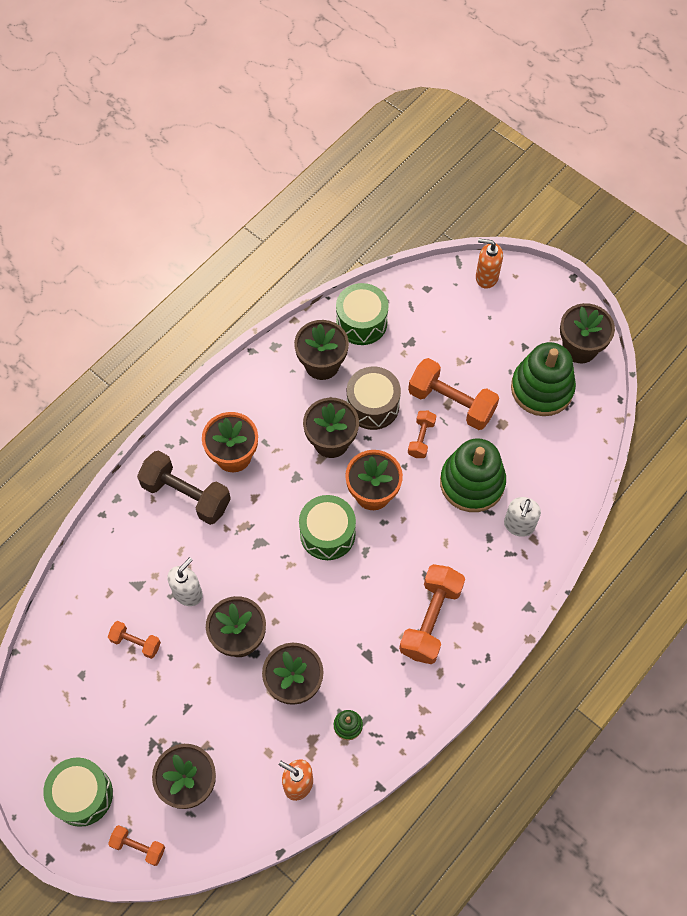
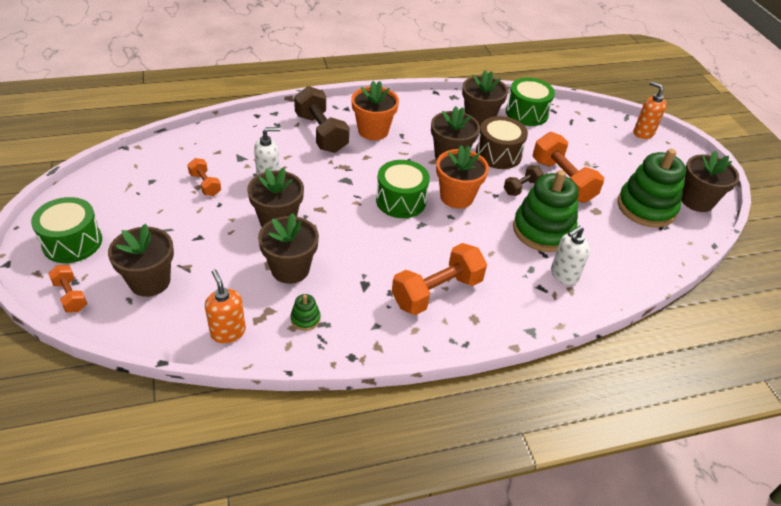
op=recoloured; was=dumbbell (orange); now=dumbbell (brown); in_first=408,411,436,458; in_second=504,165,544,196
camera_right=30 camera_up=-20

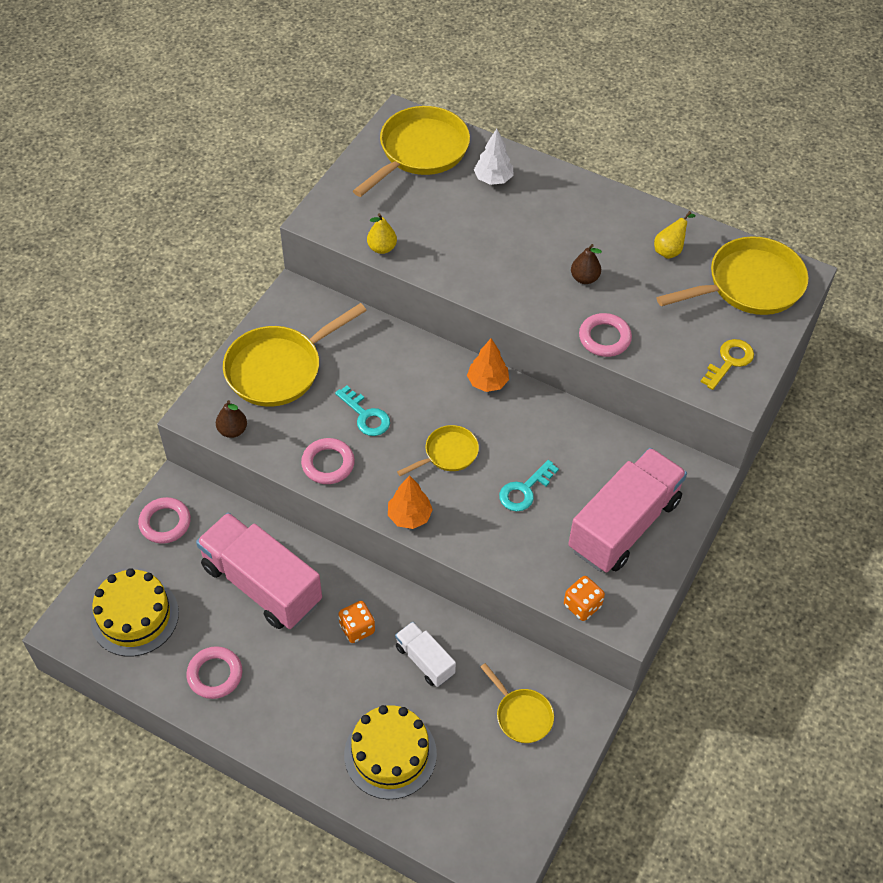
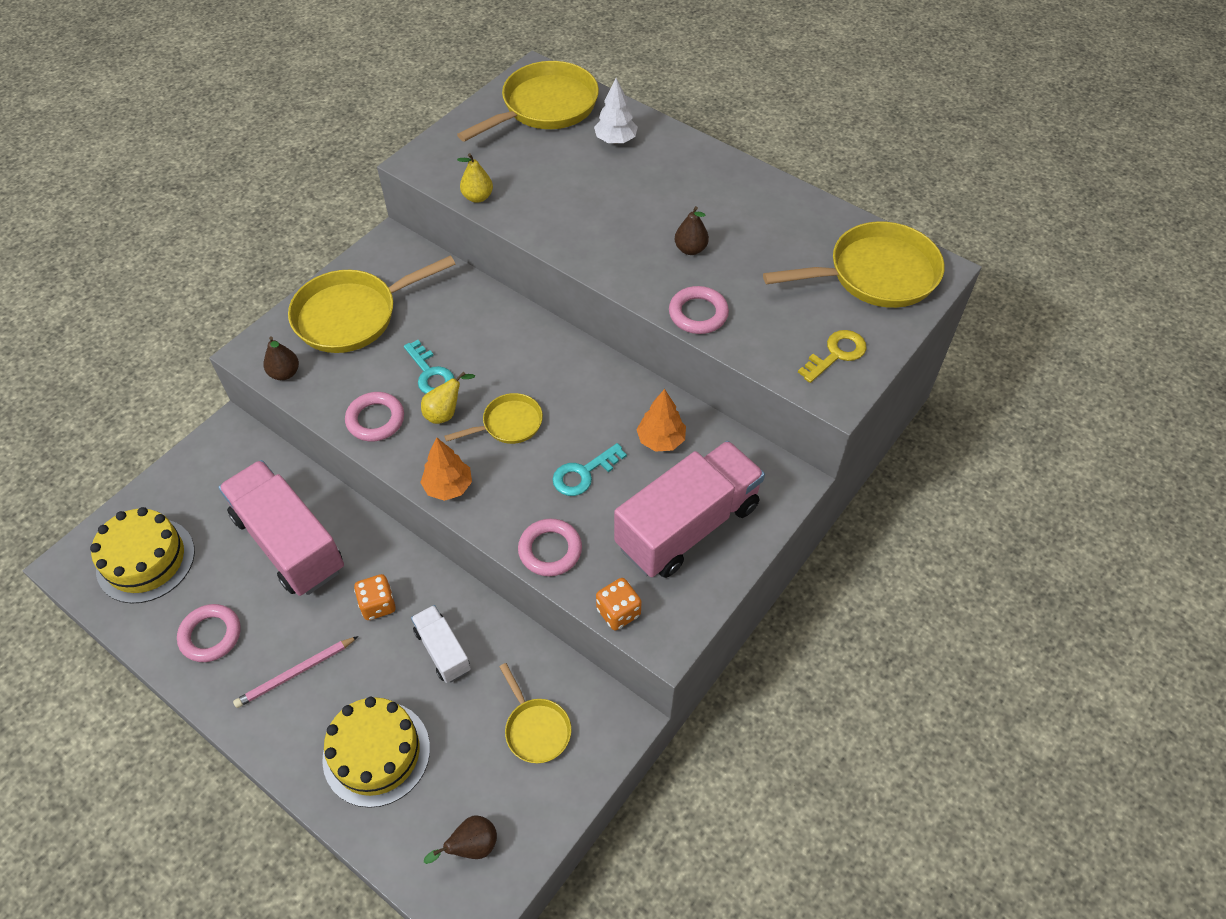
op=moved; was=pear (yellow); in_first=654,211,696,259; in_second=421,372,475,424
op=moved; was=tree (orange); in_first=467,339,509,392; in_second=636,389,686,452
op=moved; was=ring (pink); in_first=138,497,191,544; in_second=518,519,582,576
op=added; now=pencil (pink); in_second=233,636,358,708
op=added; now=pear (brown); in_second=424,815,497,864
camera_right=10 camera_up=0

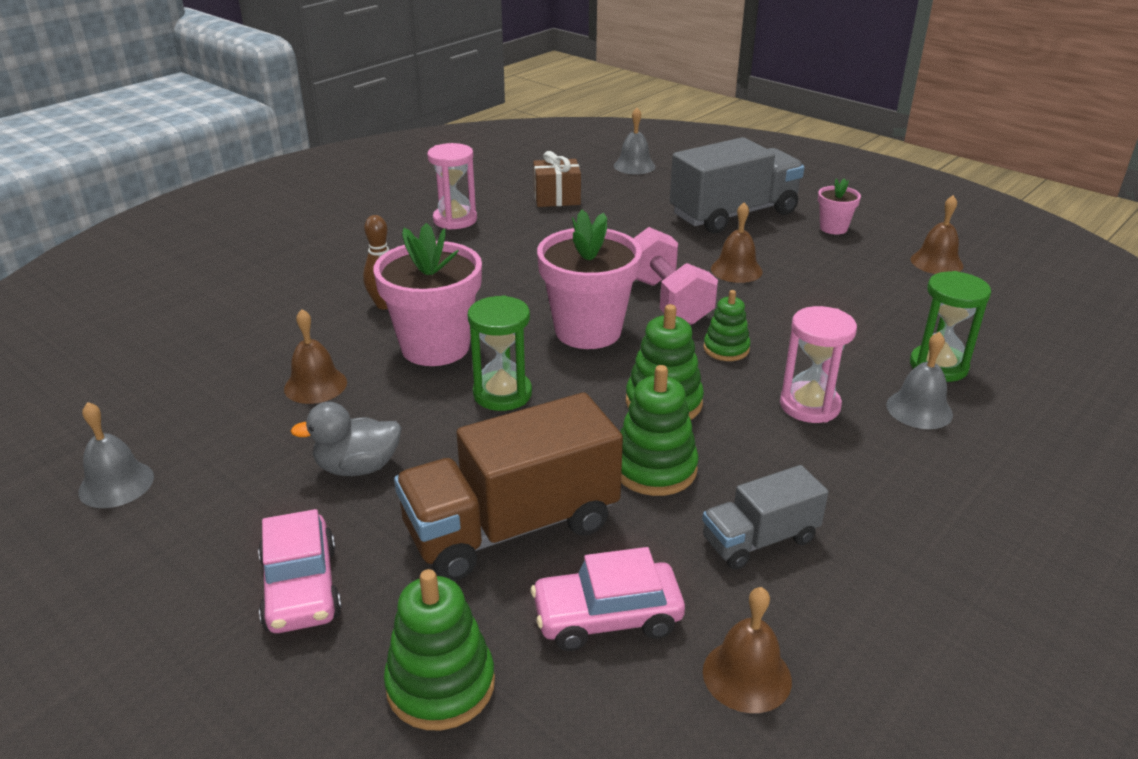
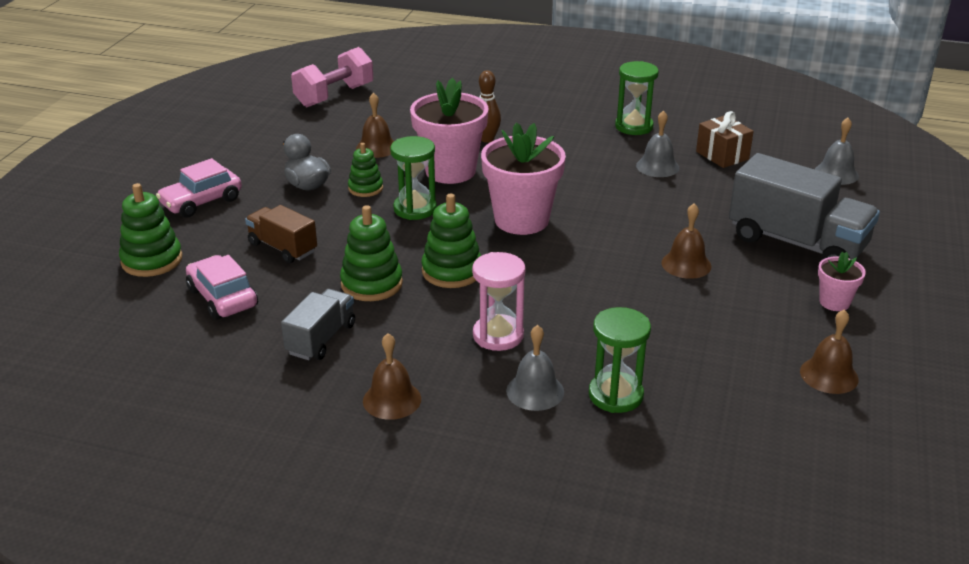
op=recoloured; was=hourglass (pink); now=hourglass (green); in_first=427,143,477,230; in_second=615,61,659,135
op=moved; was=dumbbell (pink); in_first=633,227,718,325; in_second=291,47,373,107
op=moved; was=stacking toy (green); in_first=703,290,750,361; in_second=348,143,383,197
op=resized; was=truck (brown); in_first=394,392,623,581; in_second=245,205,317,263; ratio=0.55
op=moved; was=bell (grey); in_first=78,402,154,508; in_second=636,110,679,177
op=turned; was=truck (grey); in_first=702,465,828,570; in_second=281,289,355,360; clockwise=75
op=moved; was=bell (brown); in_first=703,587,792,713; in_second=363,333,421,420
camera_right=65 camera_up=0

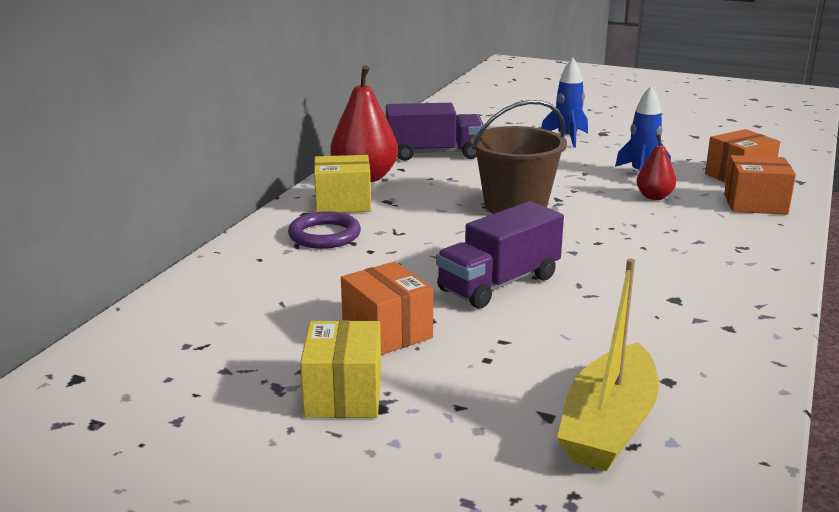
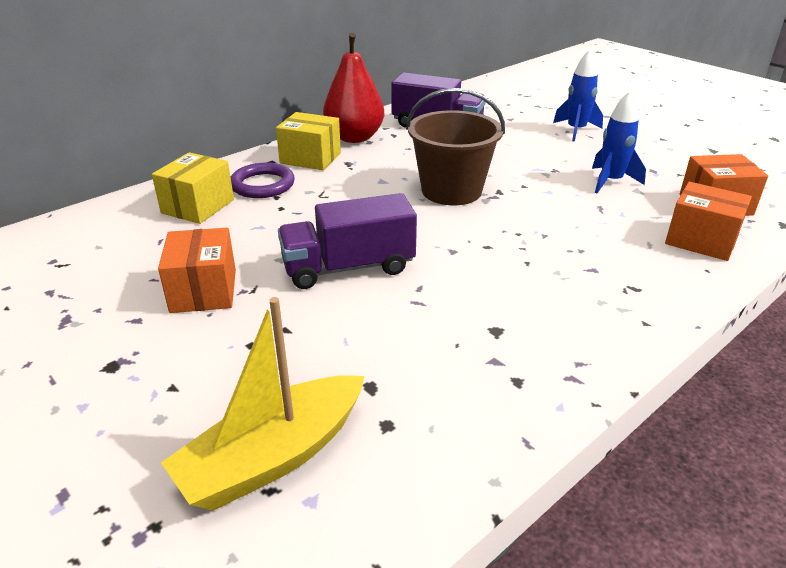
op=removed; was=pear (red); in_first=636,134,676,200
op=moved; was=box (yellow); in_first=300,320,381,418; in_second=152,152,234,224
camera_right=25 camera_up=10

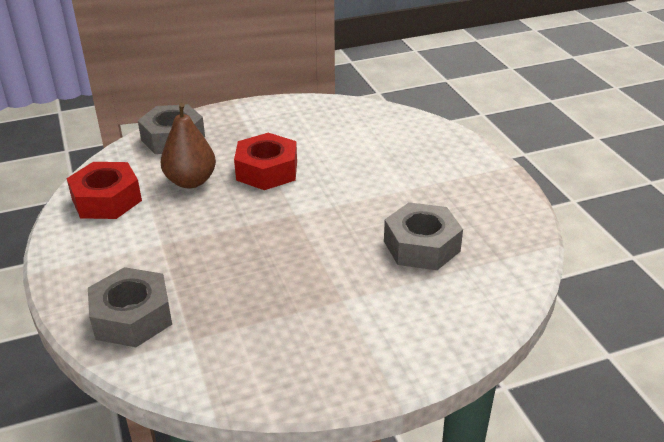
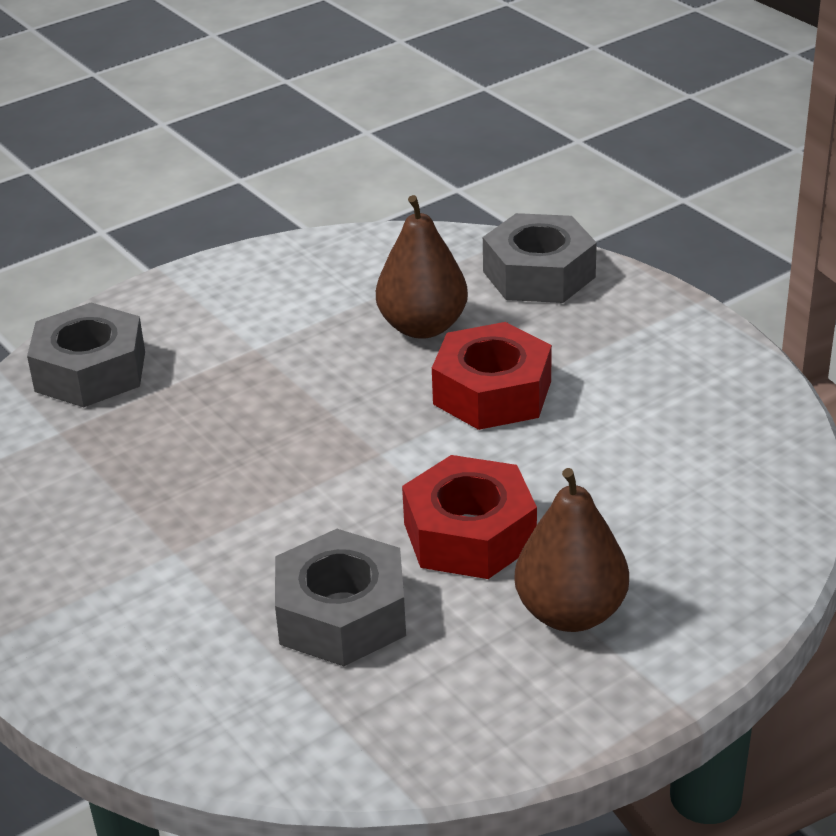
op=moved; was=nut (red); in_first=66,162,142,219; in_second=402,455,537,579
op=added; now=pear (brown); in_second=514,468,629,632
camera_right=75 camera_up=0

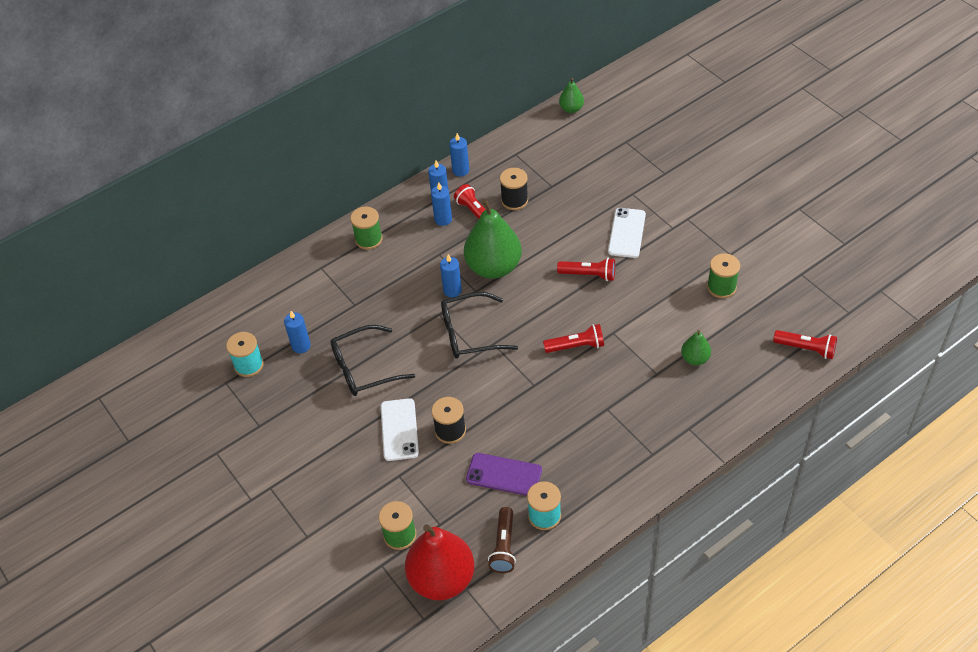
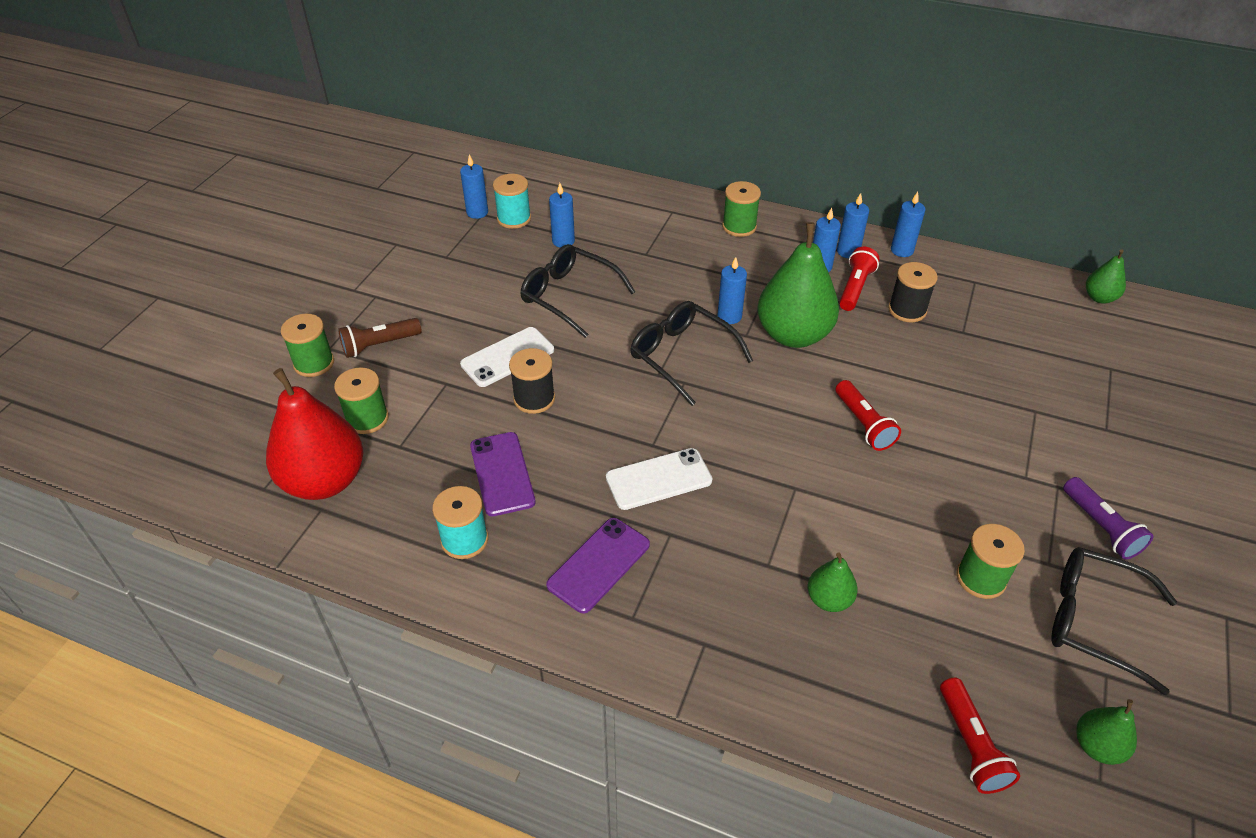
op=moved; was=phone (white); in_first=608,208,646,258; in_second=606,448,712,510
op=removed; was=flashlight (red); in_first=543,324,604,353
op=moved; was=flashlight (brown); in_first=488,507,516,573; in_second=338,318,422,358
op=added; now=candle (blue); in_second=460,154,488,219
op=added; now=spool (green); in_second=281,314,334,377
op=added; now=flashlight (purple); in_second=1063,477,1153,560
op=added; now=phone (purple); in_second=546,518,650,613
op=added; now=glasses (black); in_second=1051,547,1177,695
op=added; now=pear (green); in_second=1076,699,1137,765
camera_right=55 camera_up=-5

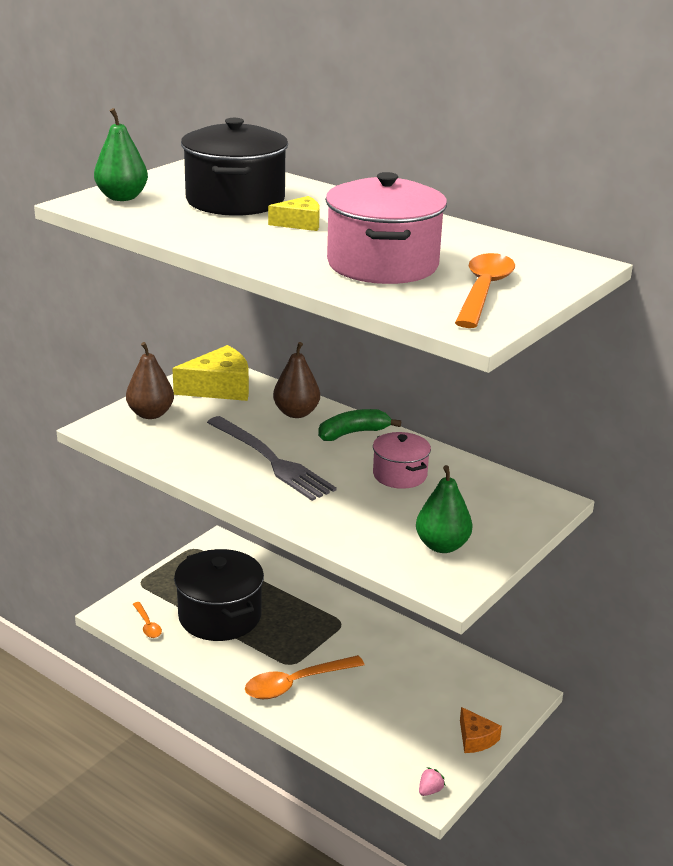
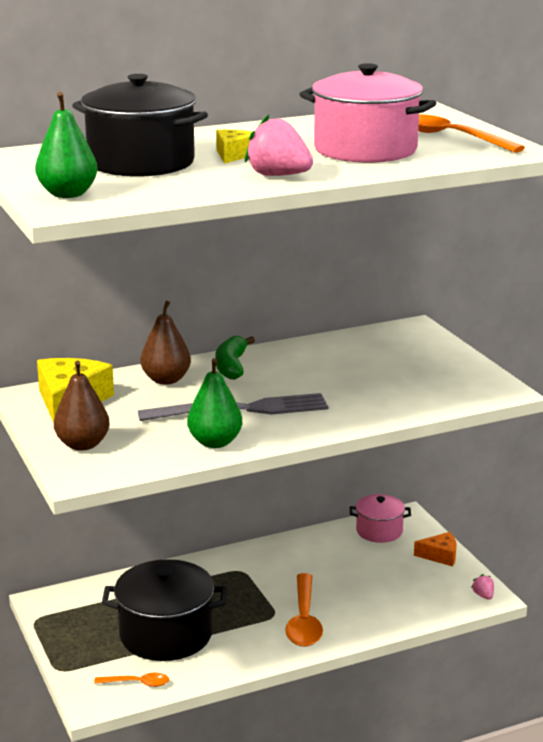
op=moved; was=pot (pink); in_first=373,432,431,489; in_second=350,494,411,543
op=moved; was=pear (green); in_first=416,465,472,553; in_second=187,358,242,448
op=added; now=strawberry (pink); in_second=245,115,313,176
camera_right=-60 camera_up=-5

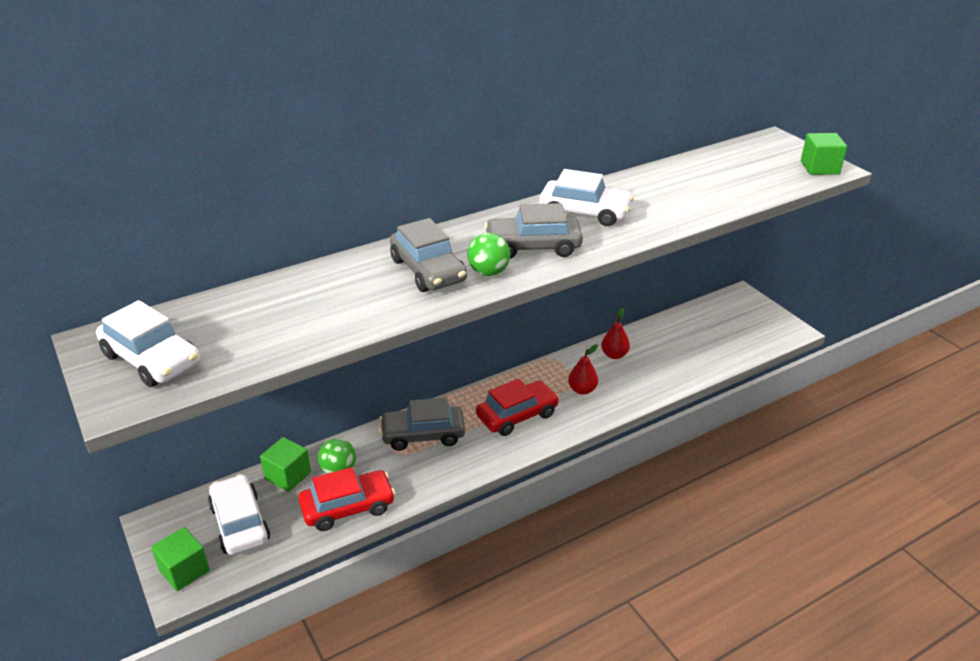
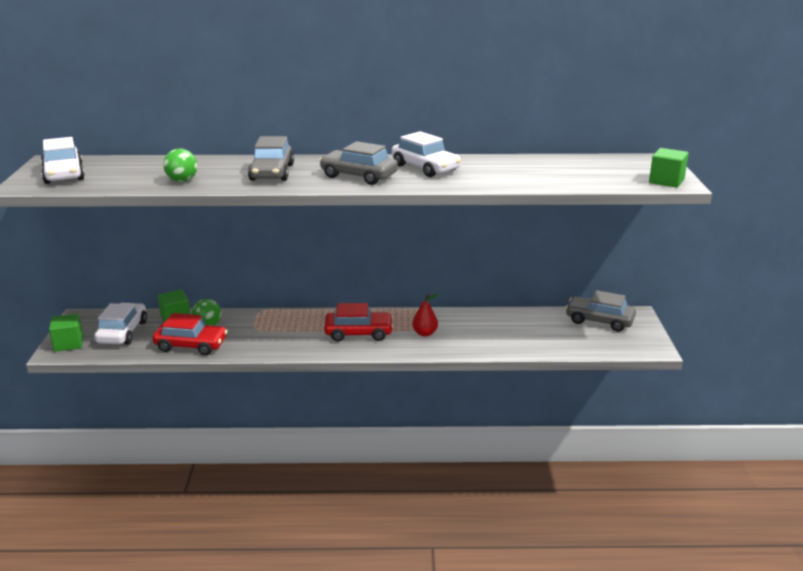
op=moved; was=ball (green); in_first=467,233,510,276; in_second=163,149,198,182
op=removed; was=pear (red); in_first=601,308,630,359
op=moved; was=car (grey); in_first=379,397,465,451; in_second=565,290,636,332
camera_right=30 camera_up=-10

